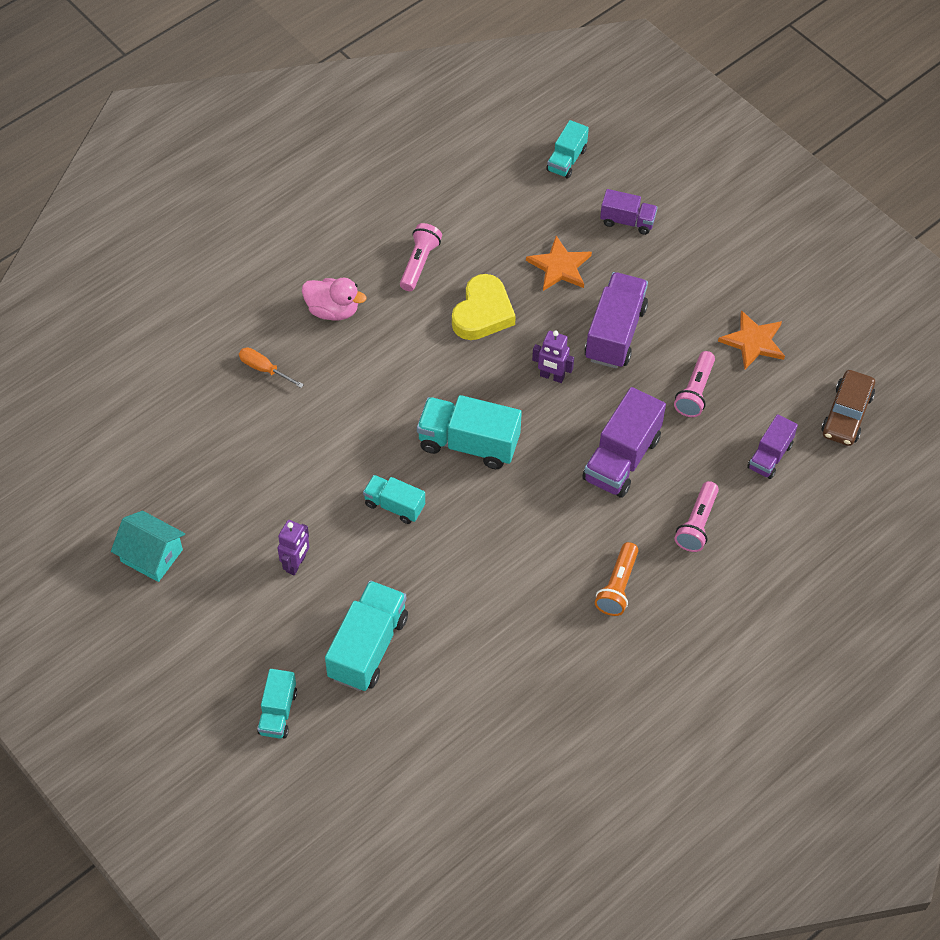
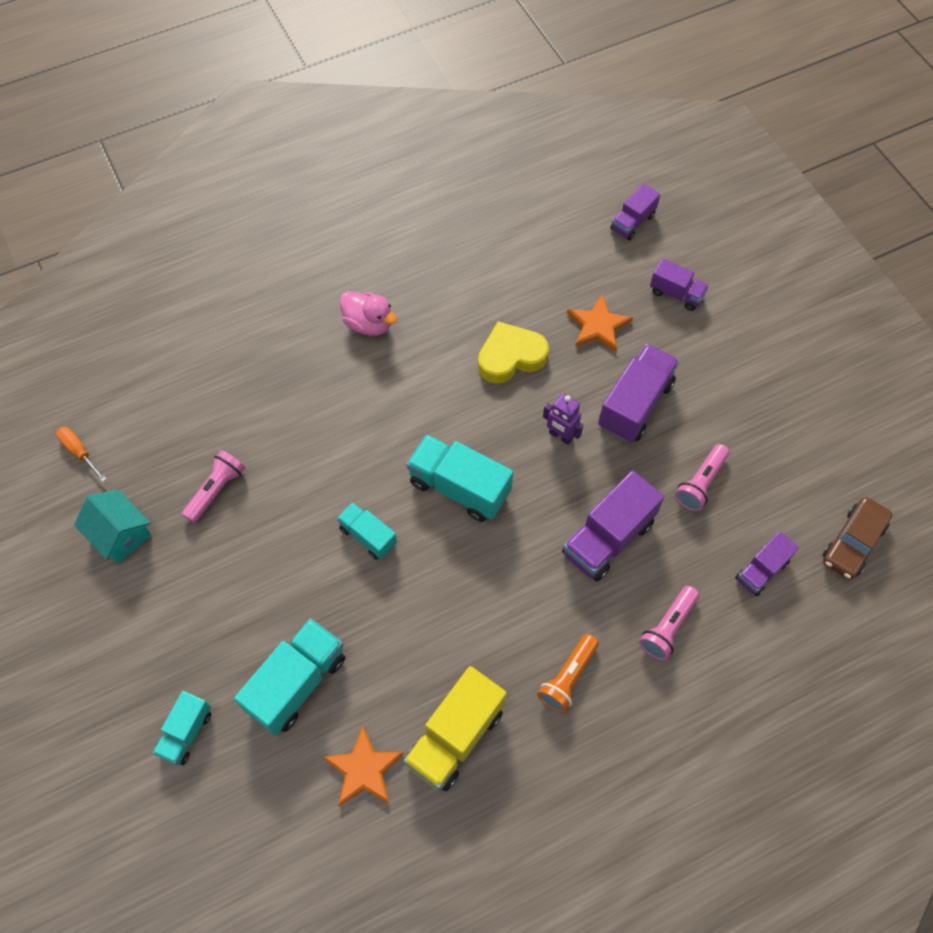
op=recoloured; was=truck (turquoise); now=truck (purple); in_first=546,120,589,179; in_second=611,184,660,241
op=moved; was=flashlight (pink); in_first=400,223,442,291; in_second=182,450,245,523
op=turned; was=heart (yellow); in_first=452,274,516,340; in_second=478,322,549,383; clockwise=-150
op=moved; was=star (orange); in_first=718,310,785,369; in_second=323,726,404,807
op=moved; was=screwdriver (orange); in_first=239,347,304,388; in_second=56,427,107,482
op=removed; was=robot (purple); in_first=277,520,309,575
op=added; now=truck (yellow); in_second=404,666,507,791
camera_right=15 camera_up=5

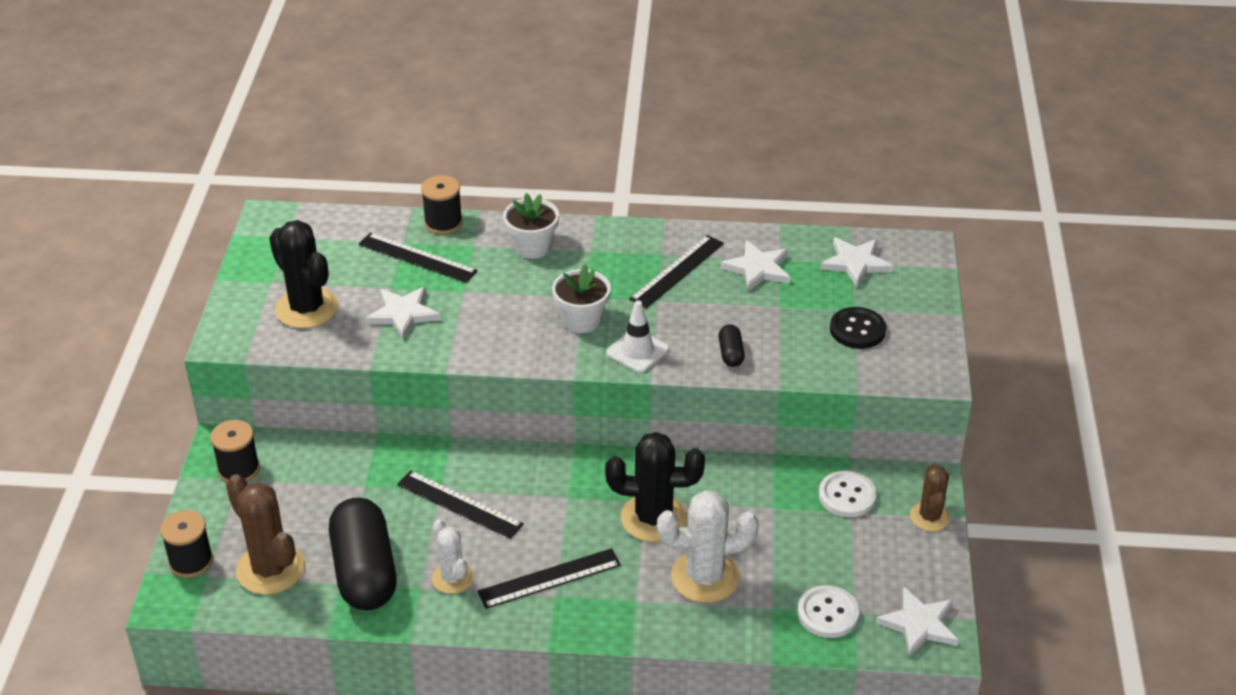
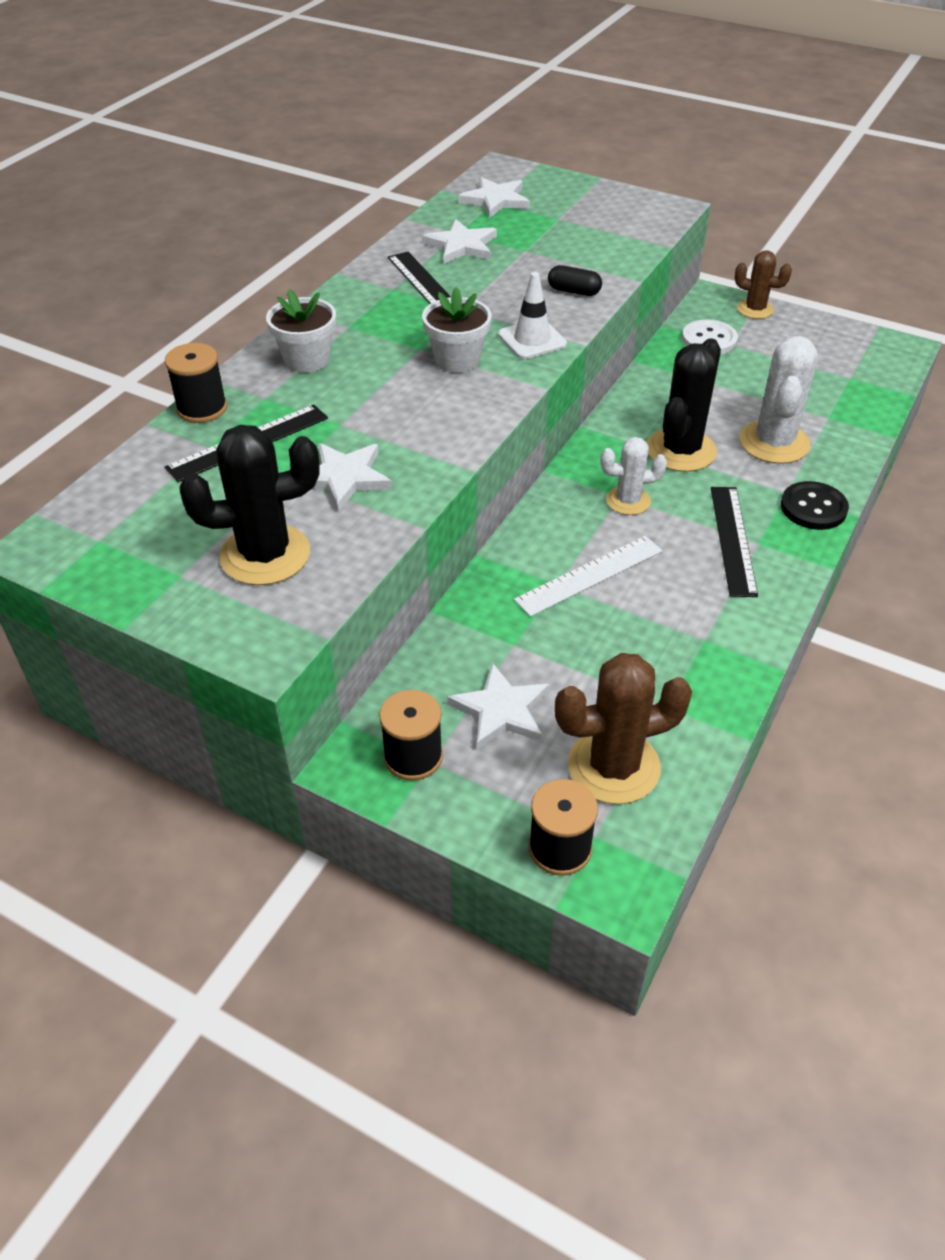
op=moved; was=button (black); in_first=830,307,886,349; in_second=781,481,849,530
op=recoloured; was=ruler (black); now=ruler (white); in_first=397,471,524,539; in_second=514,536,662,617
op=removed; was=capsule (black); in_first=329,498,396,611
op=moved; was=cactus (white); in_first=432,519,474,594; in_second=600,437,667,515
op=removed; was=button (white); in_first=798,585,860,638
op=moved; was=star (white); in_first=876,586,958,657; in_second=447,663,549,749
camera_right=-65 camera_up=5

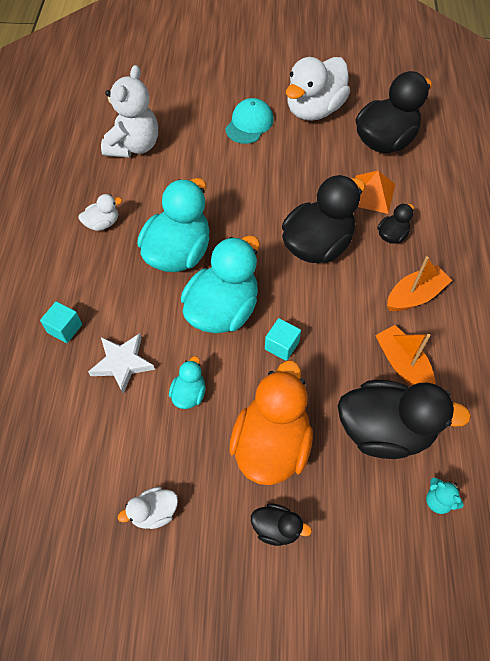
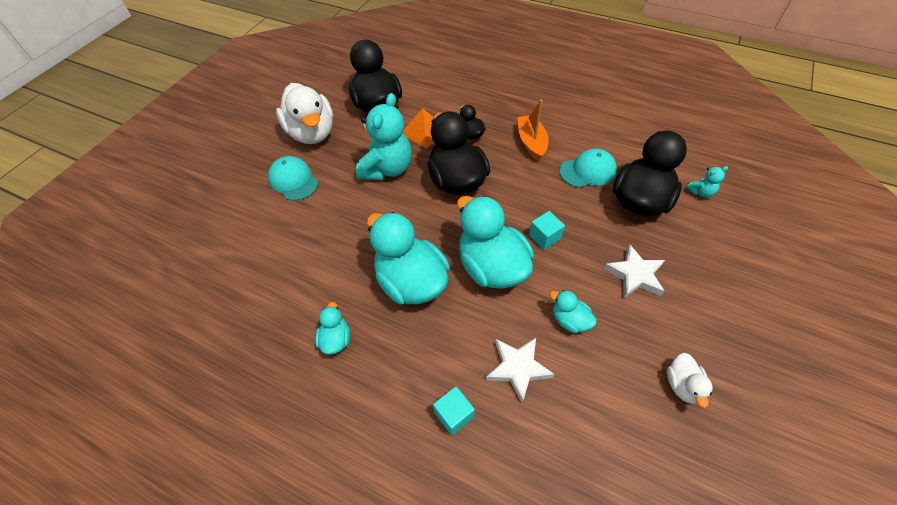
op=removed; was=teddy bear (white); in_first=101,65,158,158
op=recoloured; was=duck (white); now=duck (turquoise); in_first=78,194,122,231; in_second=315,302,350,355
op=replaced; was=boat (orange); now=cap (turquoise); in_first=375,325,435,386; in_second=559,148,617,188
op=replaced; was=duck (orange); now=star (white); in_first=229,360,313,485; in_second=604,245,665,298
op=removed; was=duck (black); in_first=251,503,312,546
op=added; now=teddy bear (turquoise); in_second=356,93,412,181
camera_right=-65 camera_up=-5

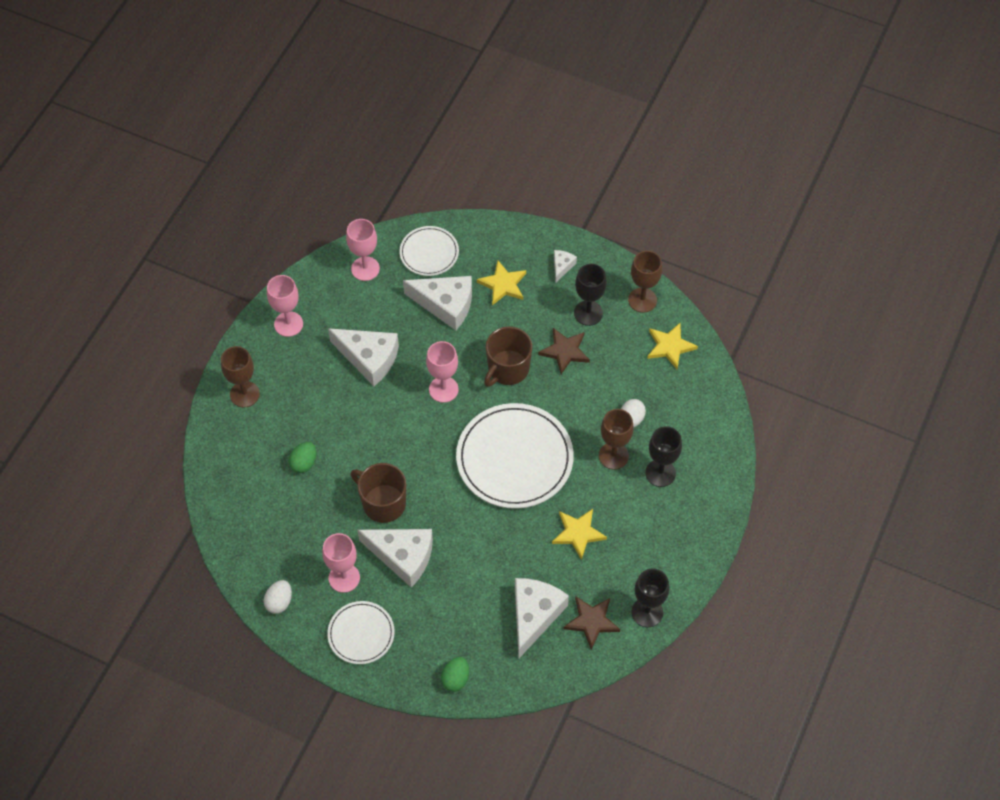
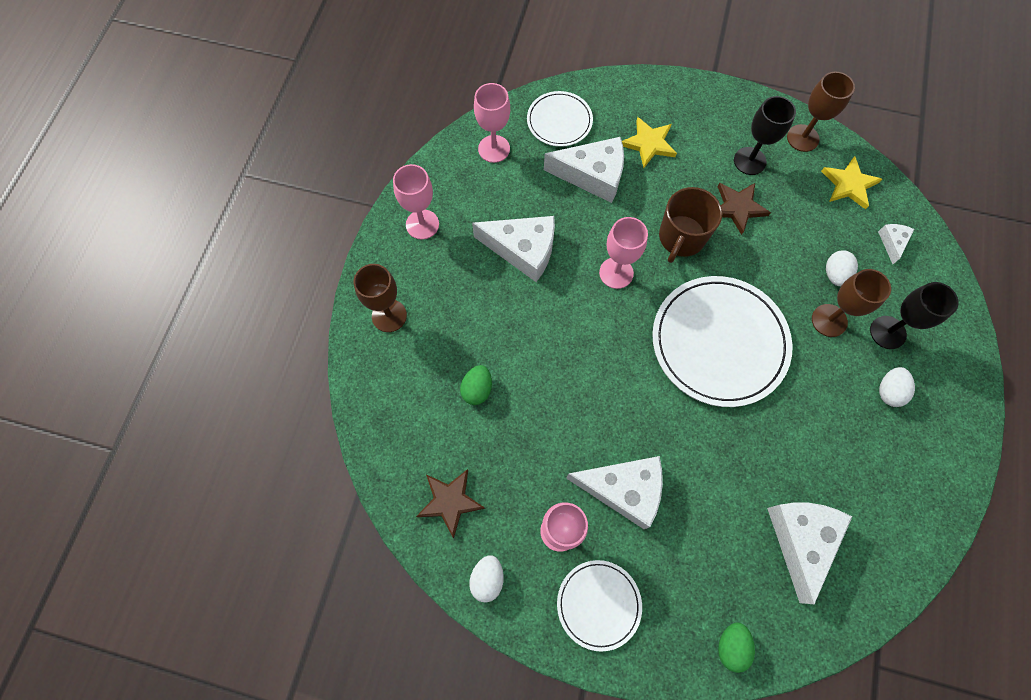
op=moved; was=cheese (white); in_first=554,250,577,283; in_second=878,224,914,264
op=removed; was=mug (brown); in_first=351,463,406,523
op=removed; was=star (yellow); in_first=552,509,607,560
op=removed; was=goblet (black); in_first=631,568,669,627
op=moved; was=star (brown); in_first=564,596,620,649; in_second=416,469,485,538
op=added; now=egg (white); in_second=879,367,915,407
camera_right=-10 camera_up=10

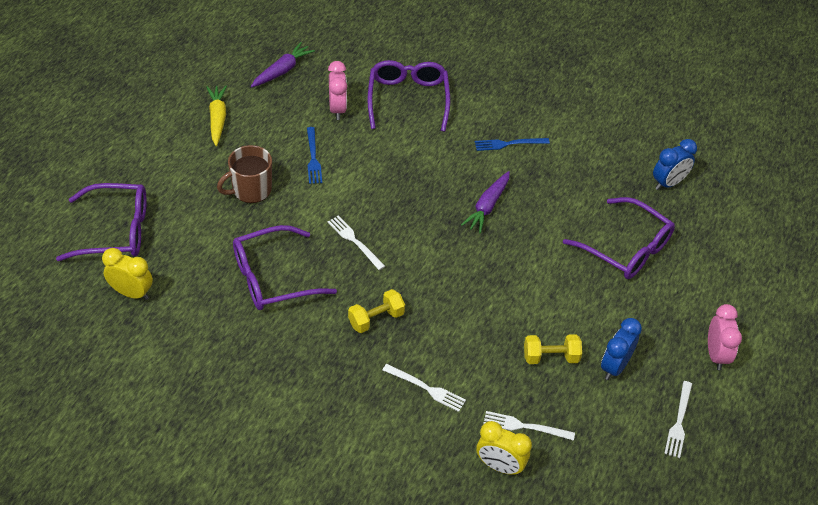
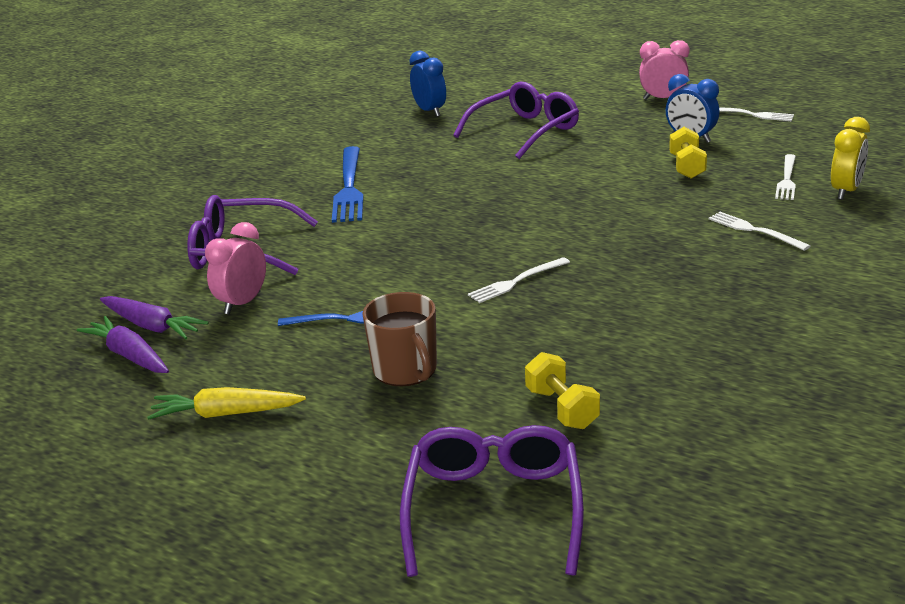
op=turned; was=clock (pink); in_first=328,61,347,120; in_second=205,222,266,315; clockwise=-60
op=resized; was=fork (blue); in_first=475,138,550,151; in_second=332,146,363,223; ratio=1.73
op=moved; was=carrot (purple); in_first=461,171,510,233; in_second=100,296,209,339
op=removed; was=glasses (purple); in_first=233,225,337,310
op=removed; was=clock (yellow); in_first=102,248,153,300
op=moved; was=dumbbell (yellow); in_first=348,289,405,333; in_second=525,352,600,429
op=turned; was=fork (white); in_first=383,364,466,412; in_second=709,212,811,251; clockwise=-75
camera_right=-80 camera_up=-20

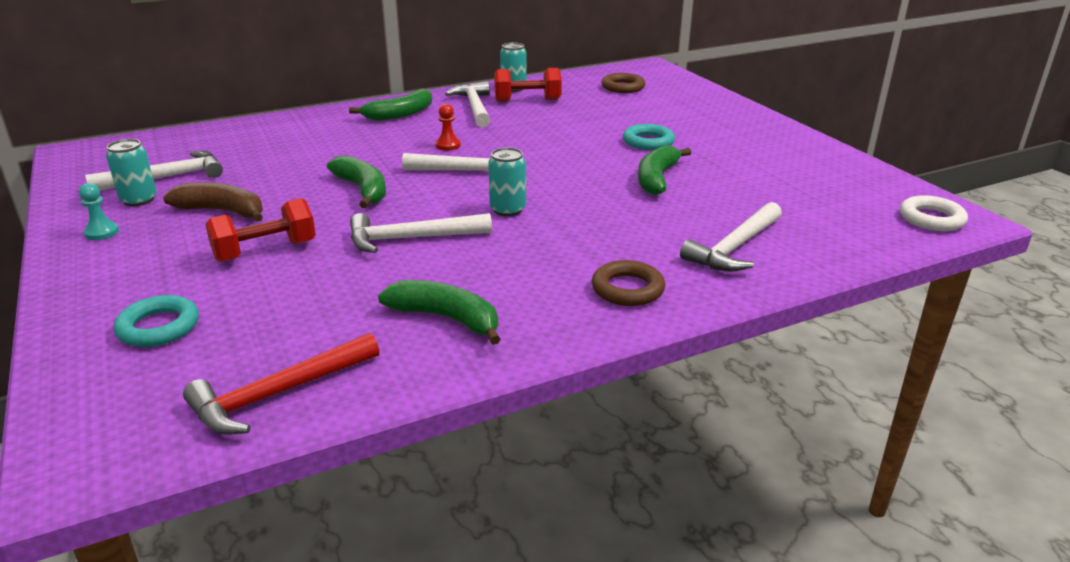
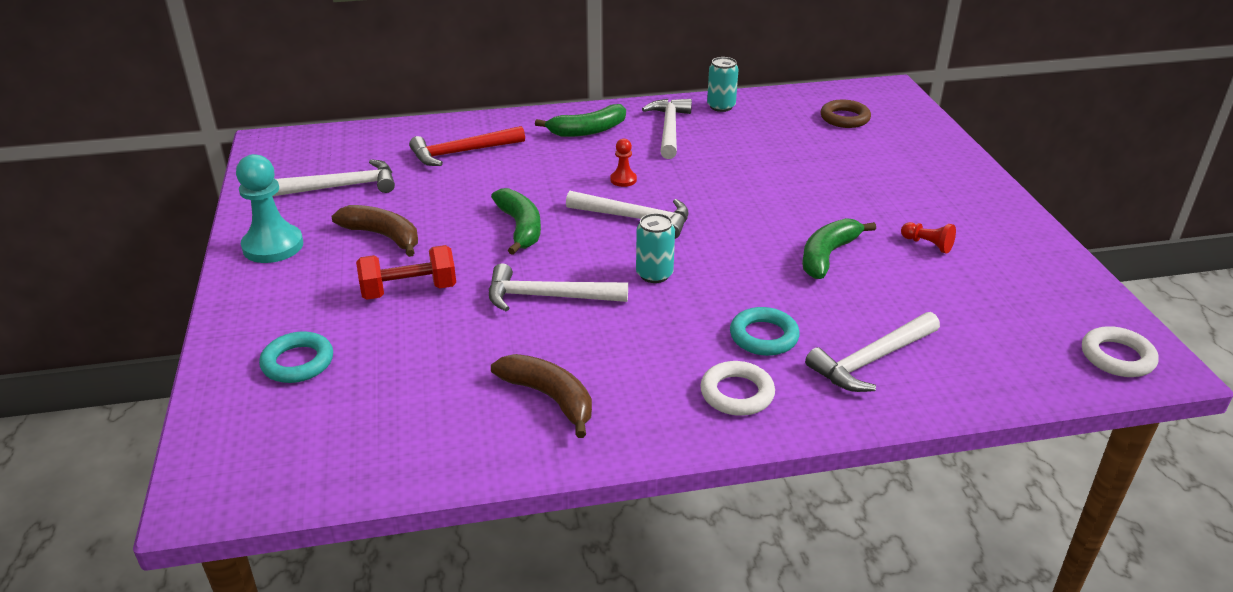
op=removed; was=dumbbell (red); in_first=494,68,562,102
op=moved; was=ring (turquoise); in_first=623,124,675,150; in_second=730,307,800,356
op=removed; was=can (turquoise); in_first=106,139,157,206
op=resized; was=pawn (turquoise); in_first=79,183,119,240; in_second=236,154,303,263; ratio=2.02
op=recoloured; was=ring (brown); now=ring (white); in_first=592,260,665,306; in_second=700,361,775,416
op=recoloured; was=banana (green); now=banana (brown); in_first=378,280,501,345; in_second=491,354,592,438
op=moved; was=hammer (red); in_first=183,333,380,435; in_second=409,126,525,166
op=added; now=pawn (red); in_second=901,222,956,254
camera_right=15 camera_up=5

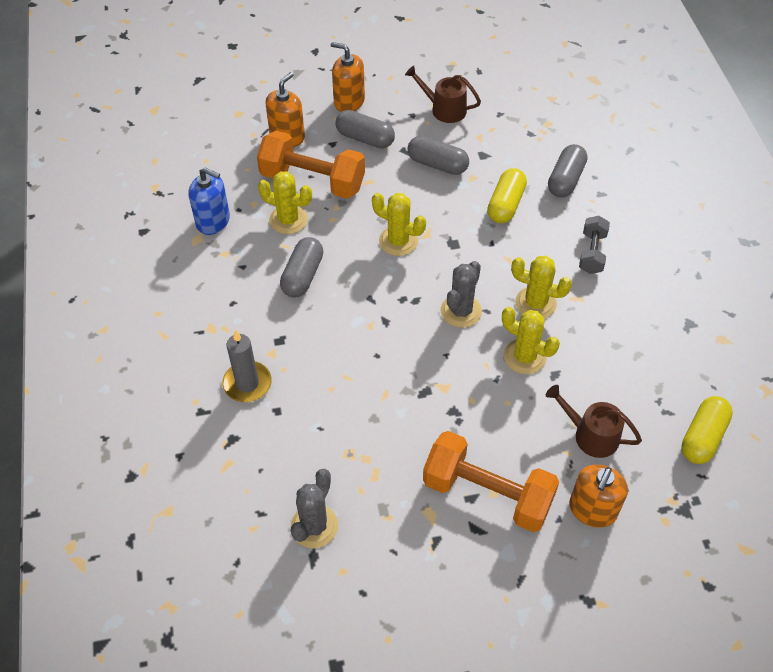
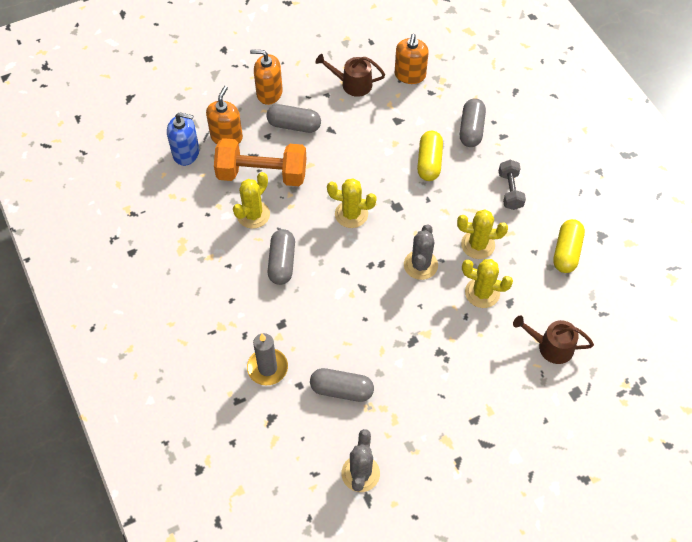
op=moved; was=capsule (grey); in_first=408,136,469,175; in_second=310,368,374,402
op=moved; was=soap dispenser (blue); in_first=188,167,230,235; in_second=167,112,199,166
op=turned; was=cactus (yellow); in_first=258,171,312,234; in_second=233,172,270,229; clockwise=-60
op=moved; was=capsule (yellow); in_first=681,396,733,464; in_second=553,219,585,273
op=removed; was=dumbbell (orange); in_first=423,431,559,532
op=moved; was=soap dispenser (orange); in_first=569,465,628,528; in_second=395,34,429,84
camera_right=-15 camera_up=5

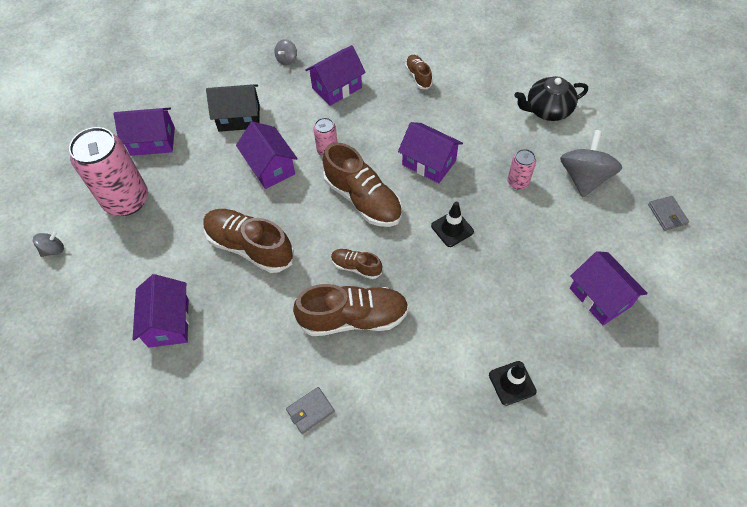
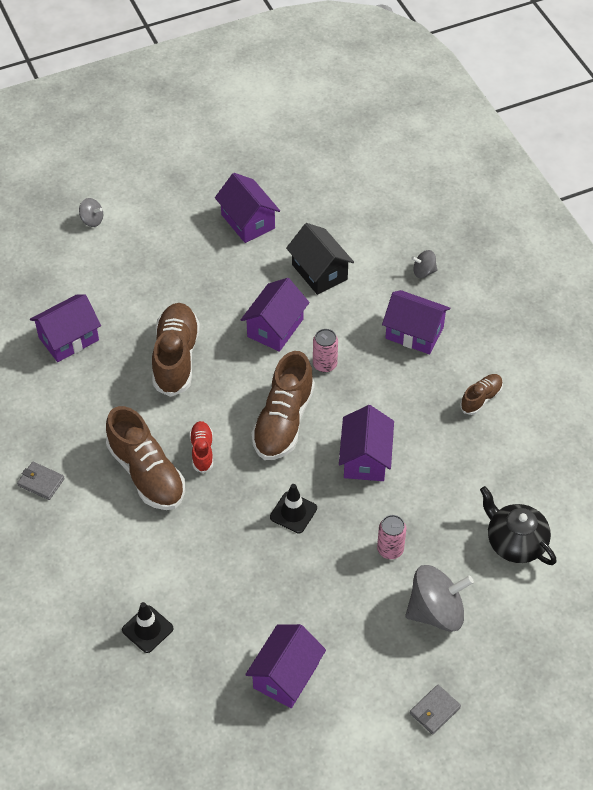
op=removed; was=can (pink); in_first=69,127,148,216
op=recoloured; was=shoe (brown); now=shoe (red); in_first=331,249,382,279; in_second=189,421,213,473
camera_right=60 camera_up=-5

